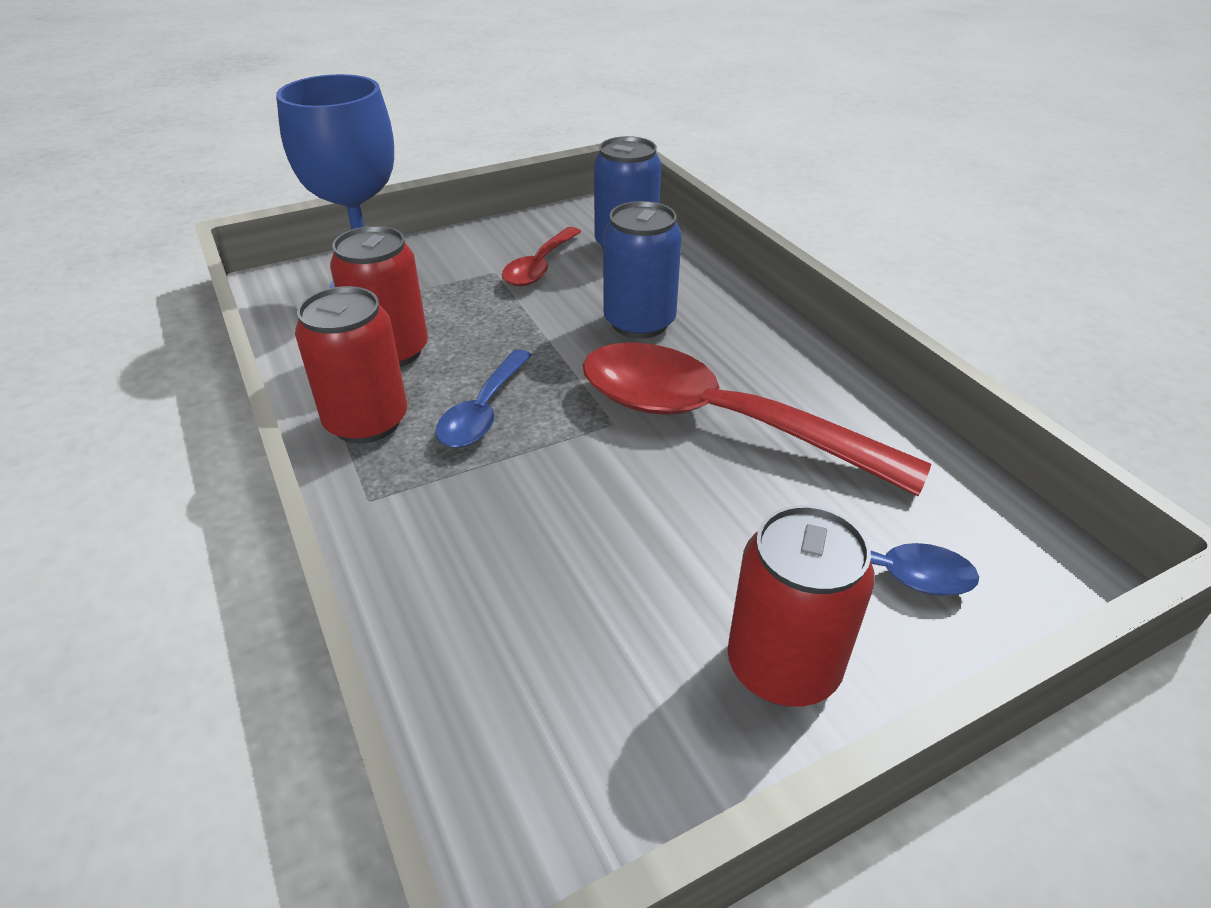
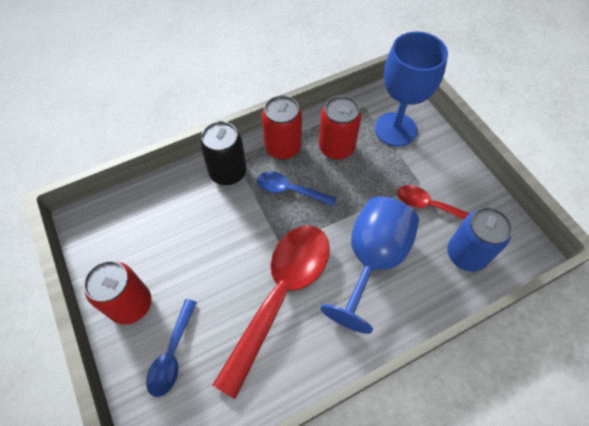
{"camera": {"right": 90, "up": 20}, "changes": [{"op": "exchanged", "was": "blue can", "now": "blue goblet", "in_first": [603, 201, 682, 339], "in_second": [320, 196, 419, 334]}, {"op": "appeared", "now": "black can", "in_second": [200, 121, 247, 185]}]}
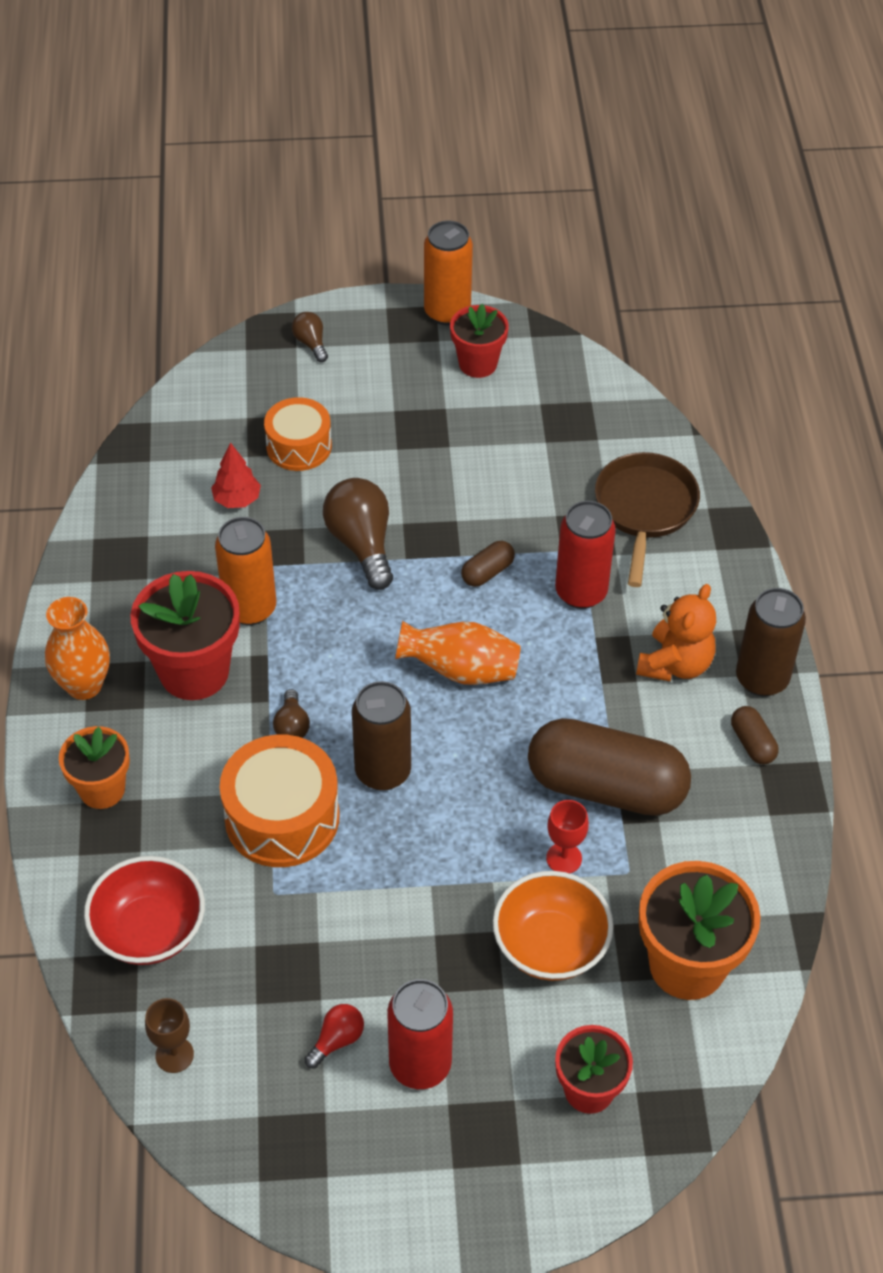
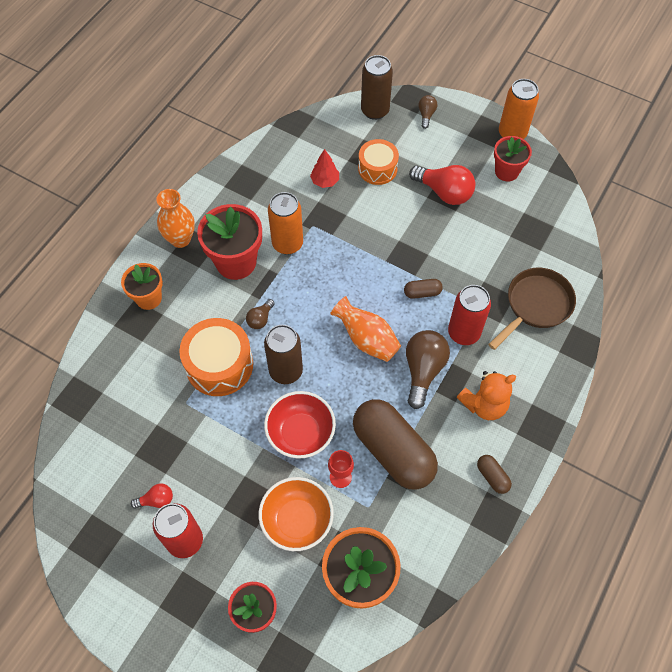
{"camera": {"right": 35, "up": 10}, "changes": [{"op": "relocated", "was": "brown light bulb", "in_first": [323, 478, 393, 590], "in_second": [406, 330, 450, 409]}, {"op": "relocated", "was": "brown can", "in_first": [736, 588, 806, 697], "in_second": [361, 55, 393, 120]}, {"op": "spun", "was": "brown capsule", "in_first": [731, 706, 778, 765], "in_second": [477, 455, 512, 494], "clockwise": -45}, {"op": "relocated", "was": "red bowl", "in_first": [84, 856, 205, 965], "in_second": [264, 391, 336, 459]}, {"op": "missing", "was": "brown goblet", "in_first": [145, 998, 194, 1073]}, {"op": "appeared", "now": "red light bulb", "in_second": [409, 165, 475, 205]}]}
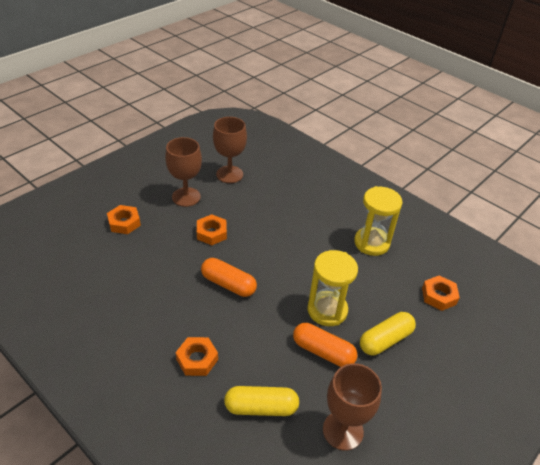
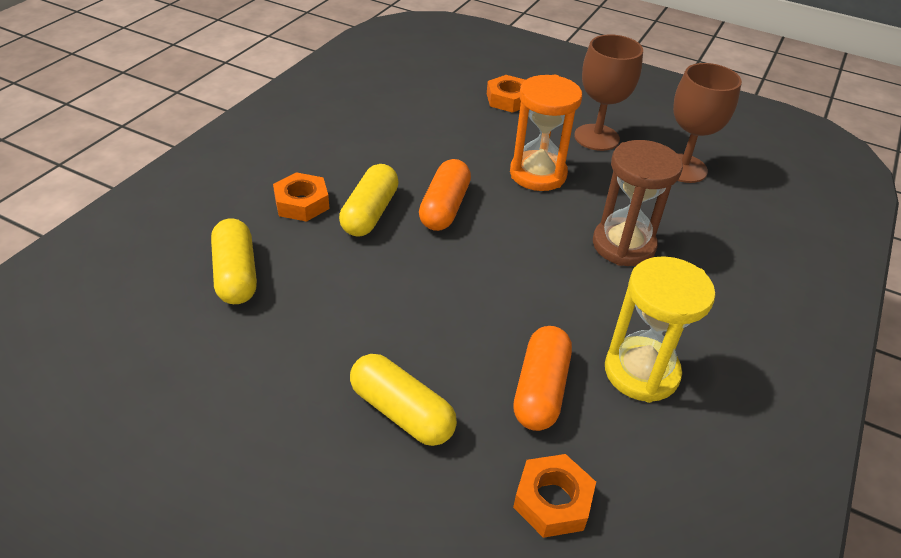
{"camera": {"right": 75, "up": 0}, "changes": [{"op": "exchanged", "was": "orange nut", "now": "orange hourglass", "in_first": [197, 214, 227, 245], "in_second": [510, 75, 582, 191]}, {"op": "missing", "was": "yellow hourglass", "in_first": [307, 250, 358, 326]}, {"op": "relocated", "was": "orange capsule", "in_first": [293, 323, 357, 367], "in_second": [513, 326, 572, 431]}, {"op": "missing", "was": "brown goblet", "in_first": [323, 363, 382, 451]}, {"op": "appeared", "now": "brown hourglass", "in_second": [593, 140, 683, 266]}, {"op": "appeared", "now": "yellow capsule", "in_second": [339, 164, 399, 237]}]}
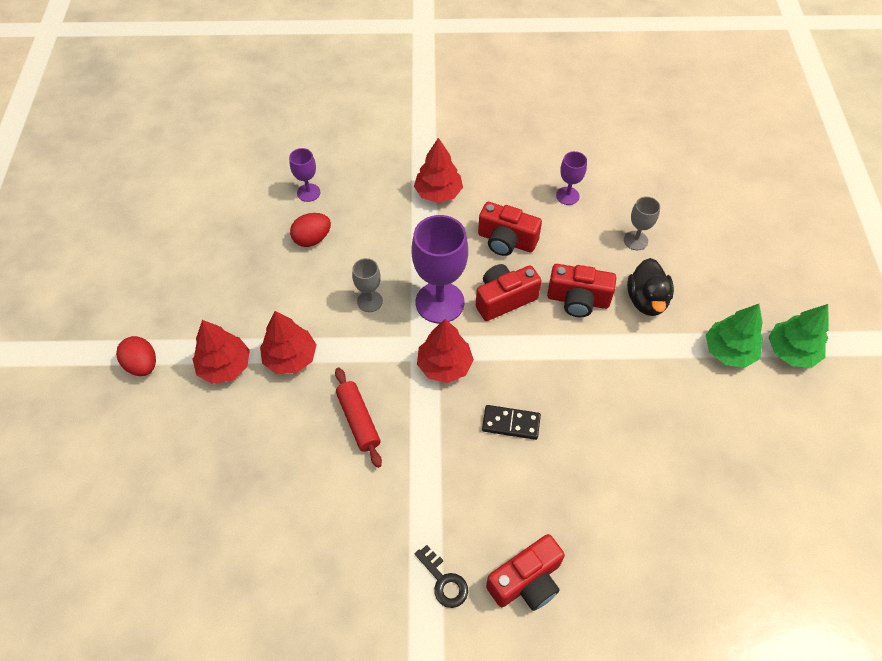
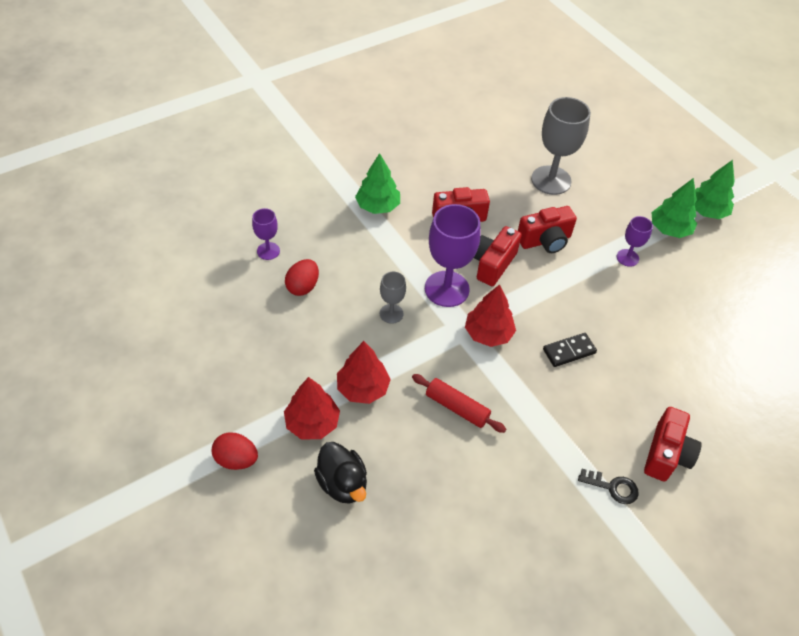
{"camera": {"right": -35, "up": -5}, "changes": [{"op": "colour", "was": "red tree", "now": "green tree", "in_first": [414, 138, 463, 203], "in_second": [355, 153, 400, 214]}, {"op": "relocated", "was": "purple goblet", "in_first": [556, 151, 587, 205], "in_second": [617, 216, 653, 267]}, {"op": "size", "was": "grey goblet", "in_first": [624, 196, 660, 250], "in_second": [531, 97, 591, 195], "ratio": 1.92}, {"op": "relocated", "was": "black duck", "in_first": [627, 258, 674, 316], "in_second": [314, 442, 367, 504]}]}
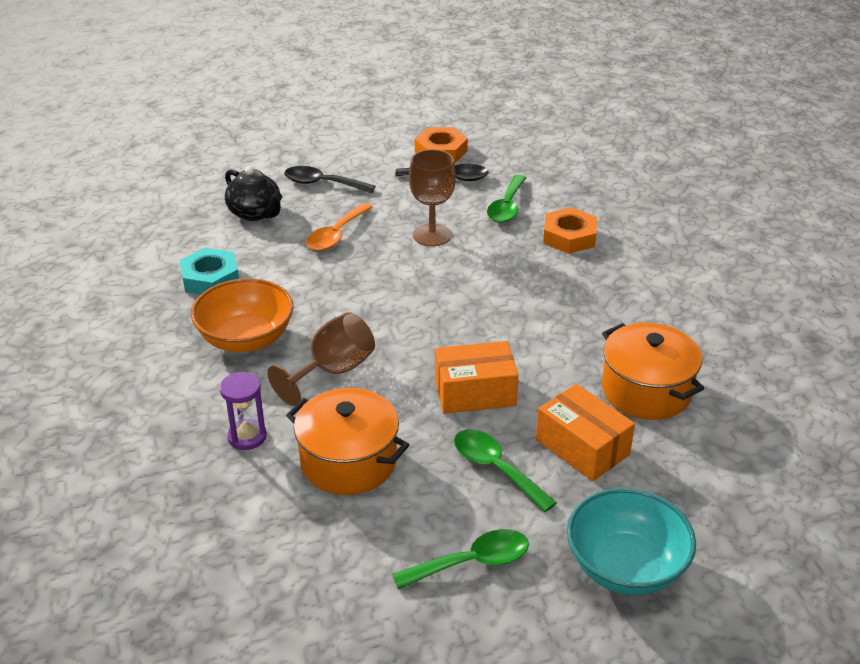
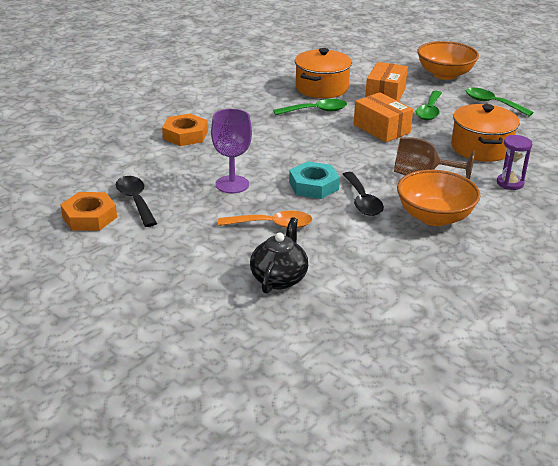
{"camera": {"right": -120, "up": -5}, "changes": [{"op": "colour", "was": "brown goblet", "now": "purple goblet", "in_first": [409, 149, 456, 246], "in_second": [211, 109, 252, 193]}, {"op": "relocated", "was": "black spoon", "in_first": [284, 166, 376, 193], "in_second": [342, 172, 384, 216]}, {"op": "relocated", "was": "green spoon", "in_first": [487, 175, 526, 223], "in_second": [273, 99, 347, 115]}, {"op": "relocated", "was": "turquoise nut", "in_first": [180, 248, 239, 295], "in_second": [289, 161, 340, 199]}, {"op": "colour", "was": "turquoise bowl", "now": "orange bowl", "in_first": [567, 488, 696, 595], "in_second": [417, 41, 479, 80]}]}
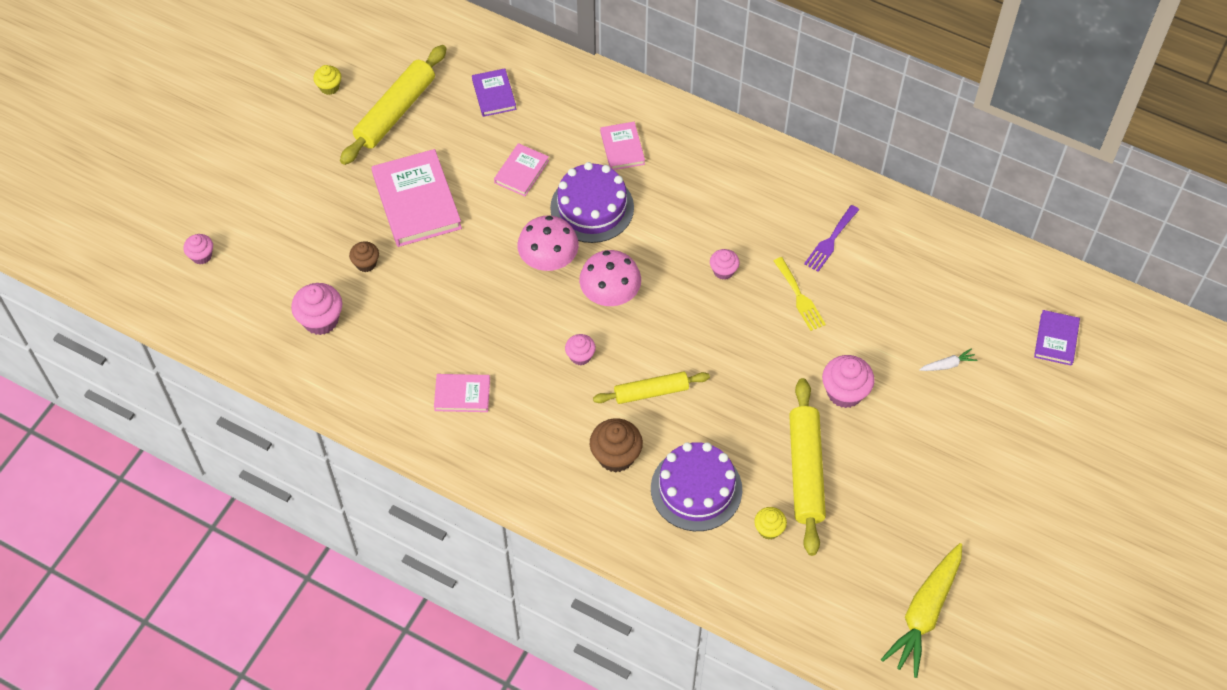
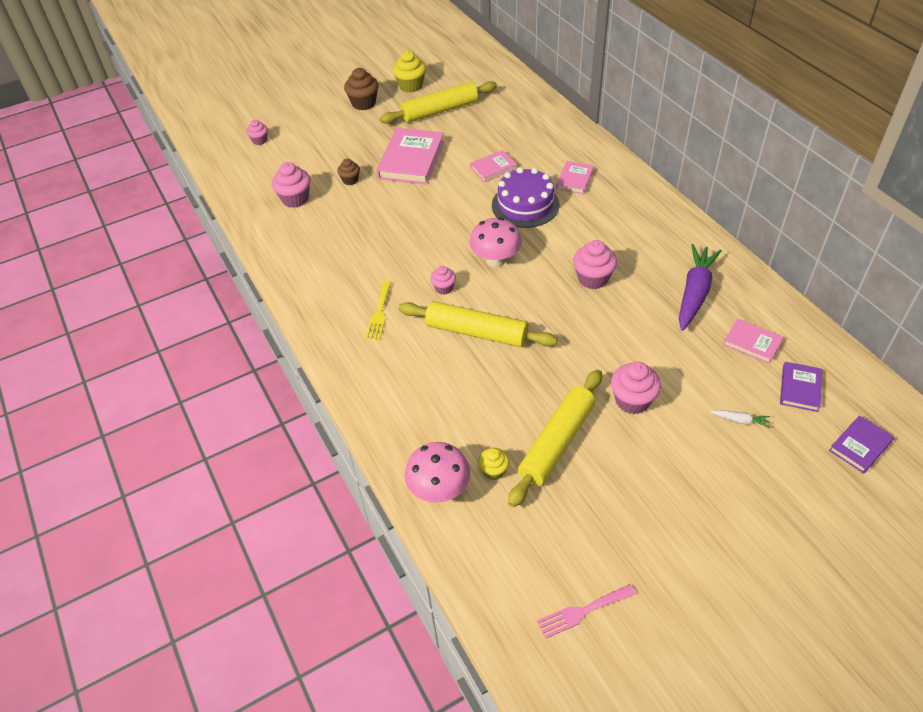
{"camera": {"right": 35, "up": -10}, "changes": [{"op": "size", "was": "yellow cupcake", "in_first": [313, 65, 341, 95], "in_second": [393, 50, 426, 93], "ratio": 1.67}, {"op": "relocated", "was": "purple book", "in_first": [472, 68, 516, 117], "in_second": [780, 362, 822, 412]}, {"op": "exchanged", "was": "purple fork", "now": "purple carrot", "in_first": [804, 205, 859, 272], "in_second": [679, 244, 722, 331]}, {"op": "relocated", "was": "pink mushroom", "in_first": [518, 216, 579, 271], "in_second": [405, 442, 470, 503]}, {"op": "size", "was": "pink cupcake", "in_first": [710, 249, 740, 280], "in_second": [573, 240, 617, 289], "ratio": 1.67}, {"op": "relocated", "was": "yellow fork", "in_first": [774, 257, 826, 331], "in_second": [365, 281, 392, 339]}, {"op": "size", "was": "yellow rolling pin", "in_first": [593, 371, 710, 404], "in_second": [399, 301, 558, 347], "ratio": 1.57}, {"op": "relocated", "was": "pink book", "in_first": [434, 374, 490, 412], "in_second": [723, 319, 783, 364]}, {"op": "relocated", "was": "brown cupcake", "in_first": [590, 418, 643, 473], "in_second": [344, 68, 378, 110]}, {"op": "missing", "was": "purple cake", "in_first": [651, 442, 742, 531]}, {"op": "exchanged", "was": "yellow carrot", "now": "pink fork", "in_first": [881, 543, 962, 678], "in_second": [537, 584, 636, 638]}]}
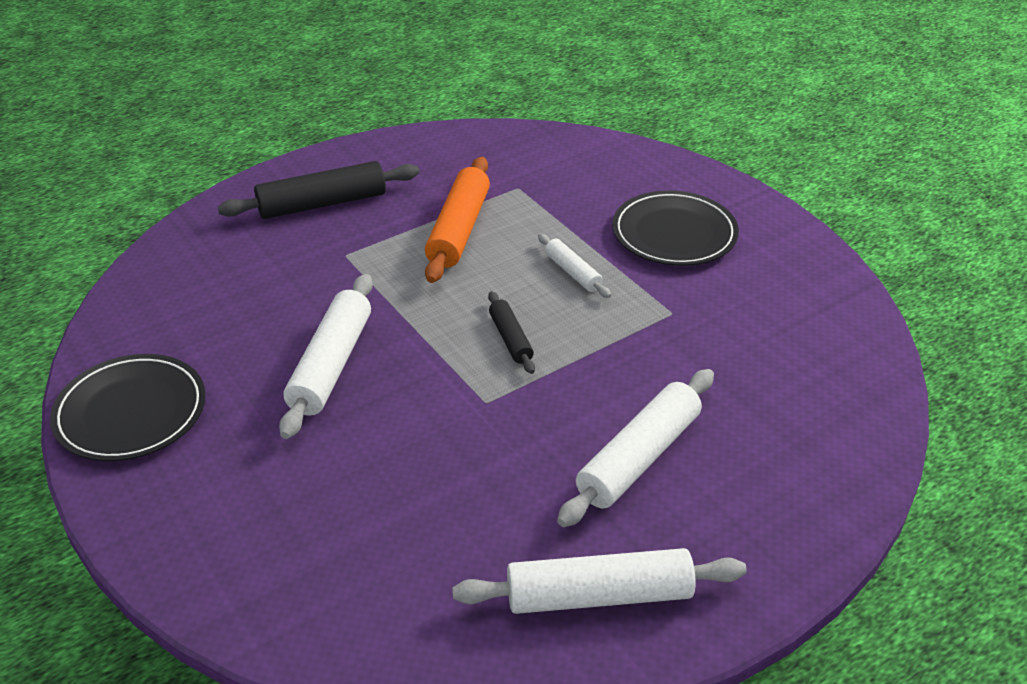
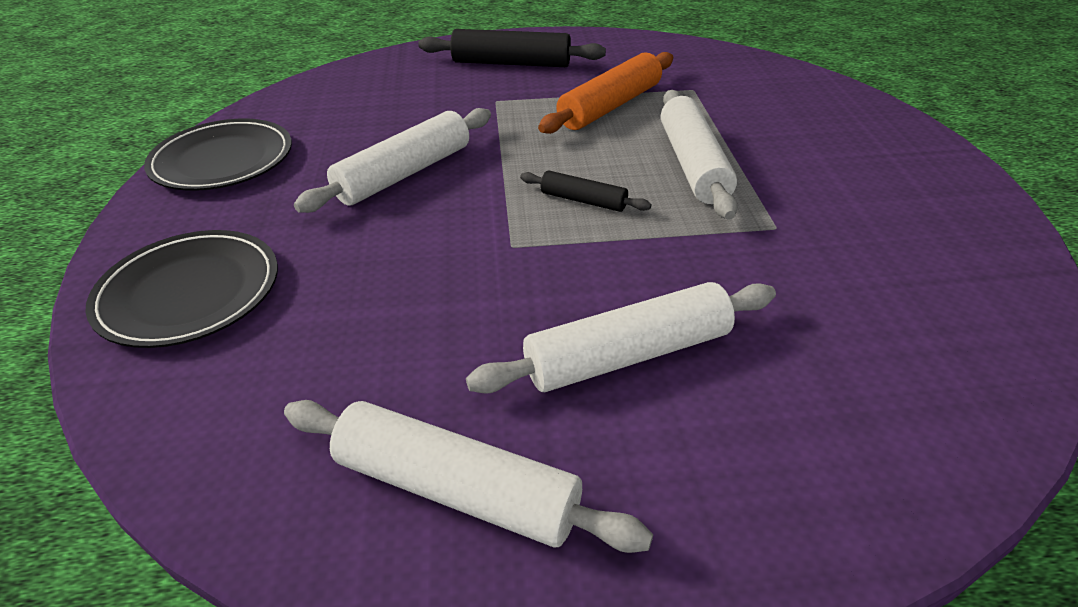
{"camera": {"right": 30, "up": 0}, "changes": [{"op": "relocated", "was": "black plate", "in_first": [612, 190, 739, 266], "in_second": [85, 230, 278, 348]}, {"op": "size", "was": "white rolling pin", "in_first": [538, 234, 611, 298], "in_second": [661, 90, 738, 220], "ratio": 1.84}, {"op": "spun", "was": "black rolling pin", "in_first": [488, 291, 535, 374], "in_second": [520, 171, 652, 212], "clockwise": -75}]}
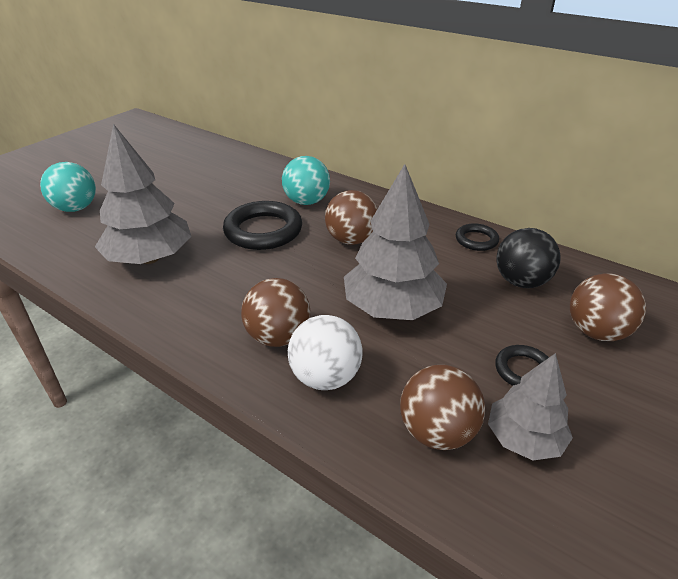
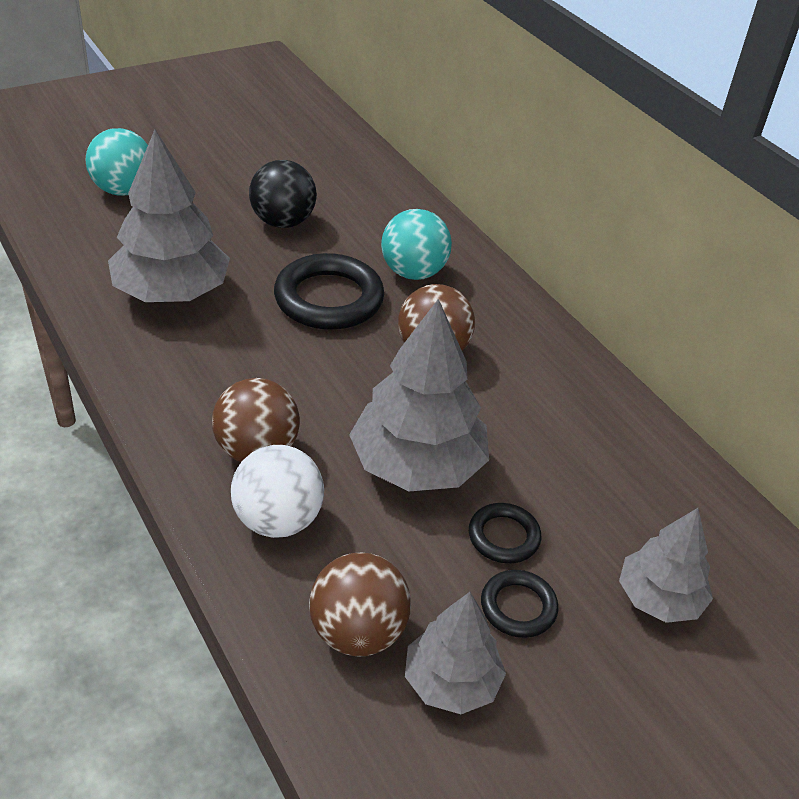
{"camera": {"right": 20, "up": 5}, "changes": [{"op": "relocated", "was": "black ring", "in_first": [456, 223, 499, 251], "in_second": [469, 503, 541, 564]}, {"op": "relocated", "was": "black ball", "in_first": [497, 228, 561, 288], "in_second": [249, 160, 317, 228]}, {"op": "exchanged", "was": "brown ball", "now": "grey tree", "in_first": [570, 273, 646, 341], "in_second": [619, 508, 713, 623]}]}
